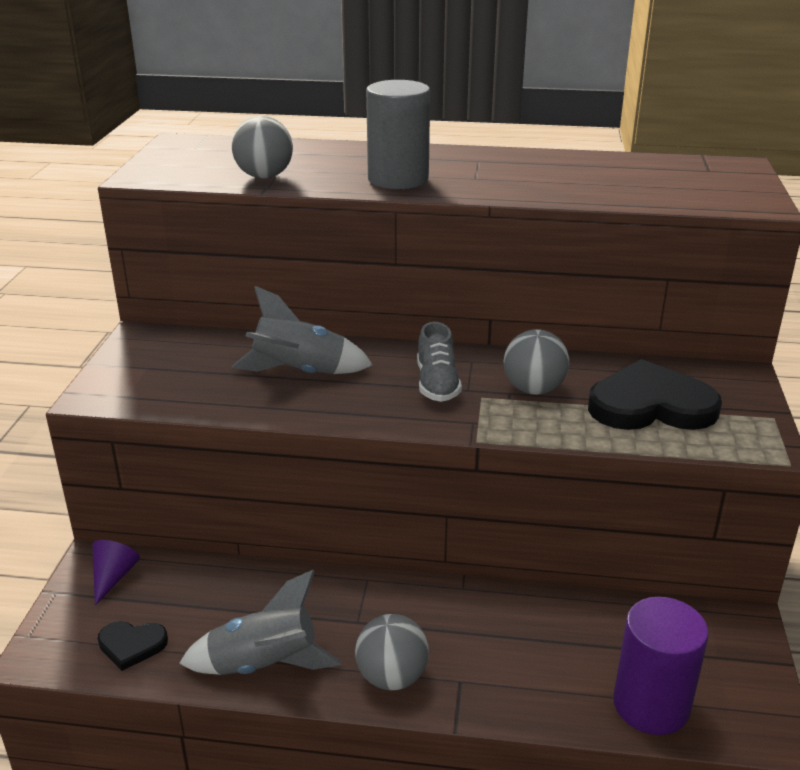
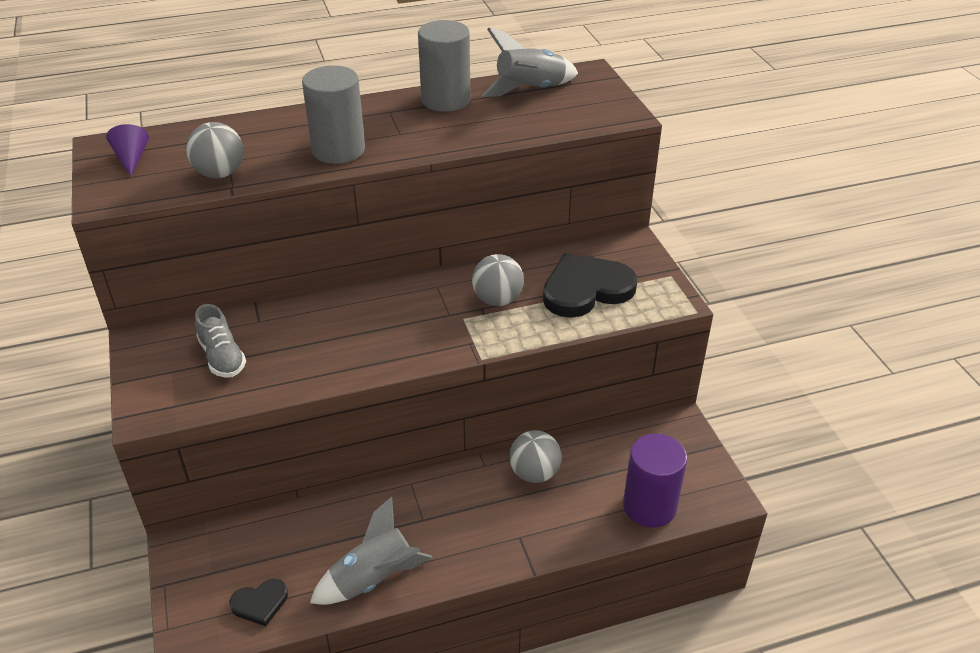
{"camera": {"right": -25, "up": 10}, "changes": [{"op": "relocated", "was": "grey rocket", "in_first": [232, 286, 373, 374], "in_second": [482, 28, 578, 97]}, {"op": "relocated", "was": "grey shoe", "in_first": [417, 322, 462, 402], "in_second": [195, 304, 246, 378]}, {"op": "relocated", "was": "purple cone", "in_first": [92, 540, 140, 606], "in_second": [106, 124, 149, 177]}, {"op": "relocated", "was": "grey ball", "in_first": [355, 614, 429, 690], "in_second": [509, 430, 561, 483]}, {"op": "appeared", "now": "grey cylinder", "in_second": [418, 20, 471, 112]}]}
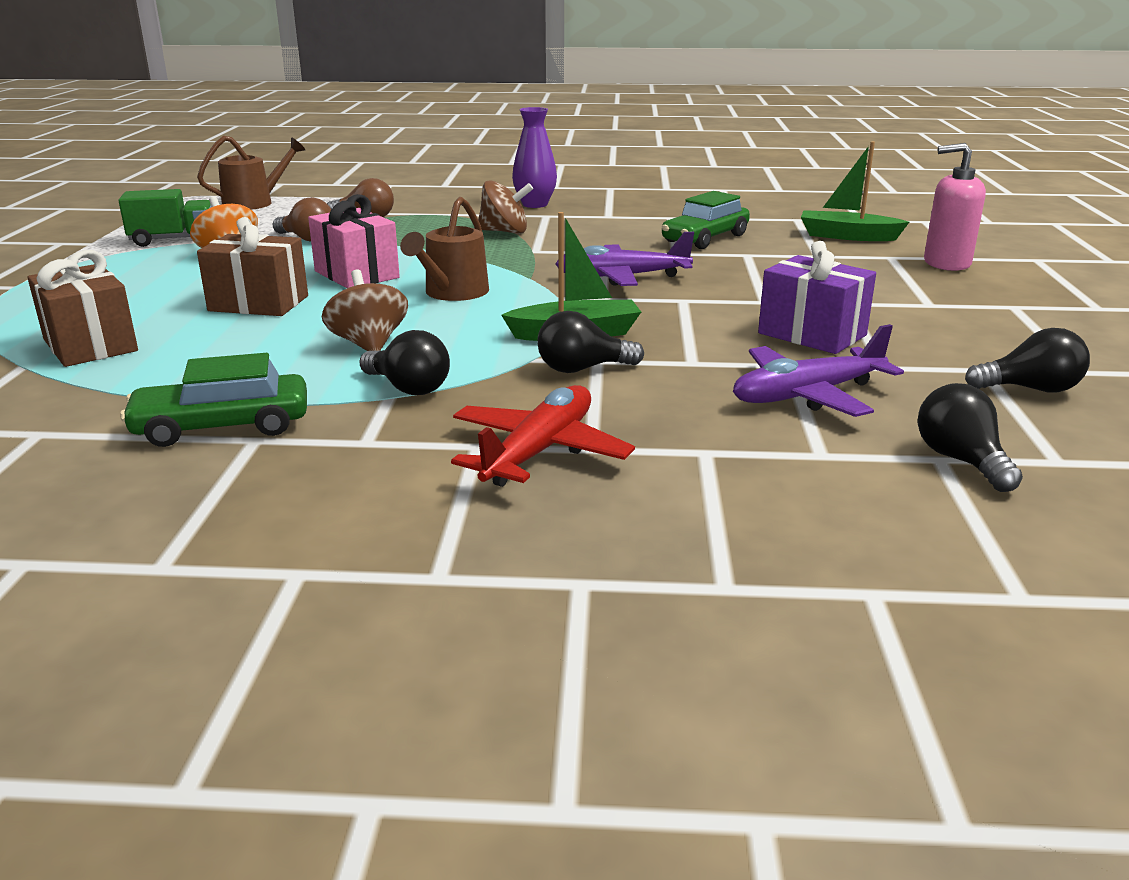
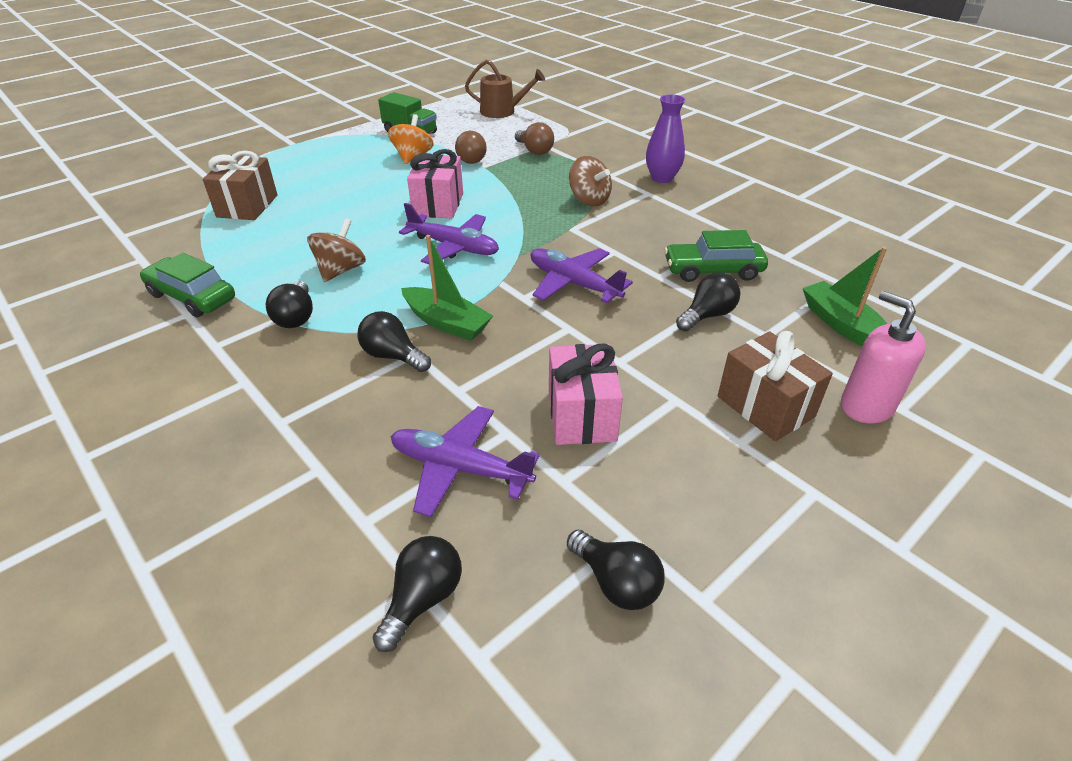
{"camera": {"right": 45, "up": 15}, "changes": [{"op": "exchanged", "was": "brown watering can", "now": "purple plane", "in_first": [400, 197, 489, 301], "in_second": [399, 203, 499, 264]}, {"op": "relocated", "was": "brown gift", "in_first": [197, 217, 308, 316], "in_second": [718, 331, 833, 441]}, {"op": "colour", "was": "purple gift", "now": "pink gift", "in_first": [758, 241, 876, 354], "in_second": [549, 344, 623, 445]}, {"op": "missing", "was": "red plane", "in_first": [451, 385, 635, 487]}, {"op": "appeared", "now": "black light bulb", "in_second": [676, 272, 740, 331]}]}
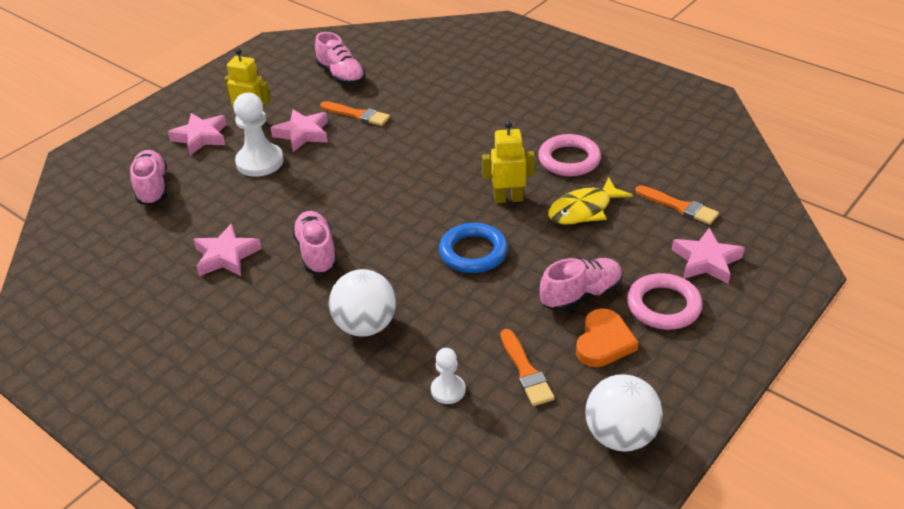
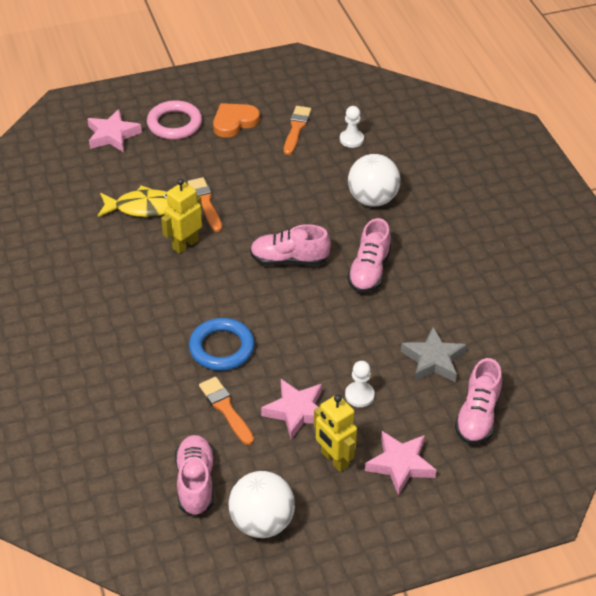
{"camera": {"right": -150, "up": 5}, "changes": [{"op": "size", "was": "white pawn", "in_first": [233, 93, 284, 177], "in_second": [345, 361, 375, 407], "ratio": 0.56}, {"op": "spun", "was": "yellow robot", "in_first": [482, 121, 535, 203], "in_second": [161, 178, 202, 254], "clockwise": 105}, {"op": "missing", "was": "pink ring", "in_first": [538, 134, 601, 176]}, {"op": "relocated", "was": "orange brush", "in_first": [635, 185, 719, 225], "in_second": [188, 177, 222, 232]}, {"op": "missing", "was": "pink star", "in_first": [193, 223, 262, 276]}, {"op": "relocated", "was": "blue ring", "in_first": [439, 223, 508, 273], "in_second": [189, 318, 255, 371]}, {"op": "relocated", "was": "pink shoe", "in_first": [540, 258, 623, 312], "in_second": [250, 224, 331, 265]}, {"op": "relocated", "was": "white ball", "in_first": [585, 374, 663, 452], "in_second": [229, 471, 295, 538]}, {"op": "appeared", "now": "grey star", "in_second": [401, 327, 467, 382]}]}
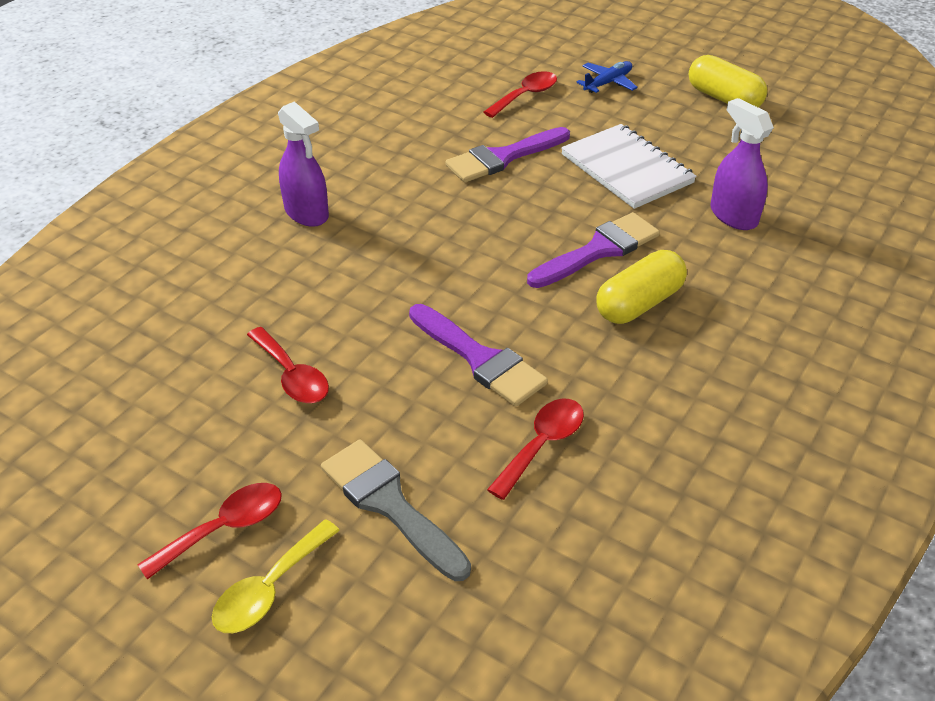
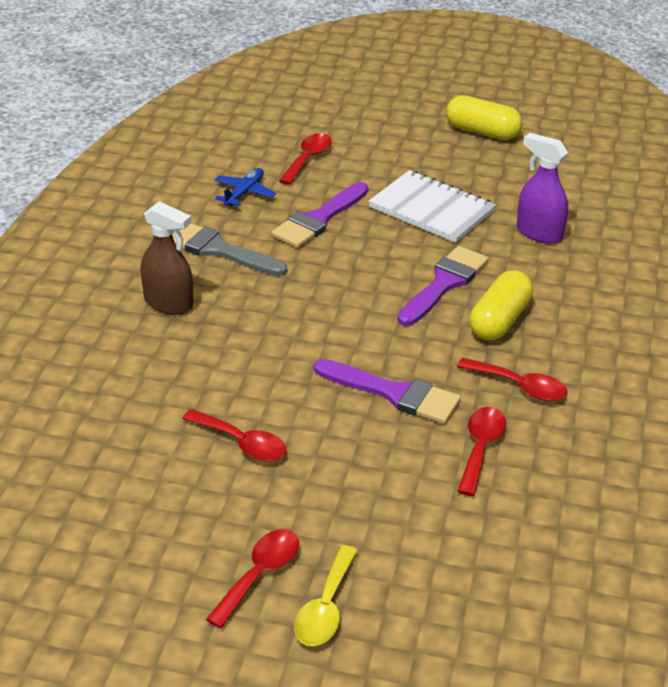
{"camera": {"right": -20, "up": -5}, "changes": [{"op": "relocated", "was": "blue plane", "in_first": [576, 61, 638, 93], "in_second": [215, 168, 276, 206]}, {"op": "colour", "was": "purple spray bottle", "now": "brown spray bottle", "in_first": [278, 101, 329, 227], "in_second": [141, 201, 194, 315]}, {"op": "relocated", "was": "grey brush", "in_first": [321, 439, 471, 581], "in_second": [172, 224, 287, 276]}, {"op": "appeared", "now": "red spoon", "in_second": [457, 358, 568, 401]}]}
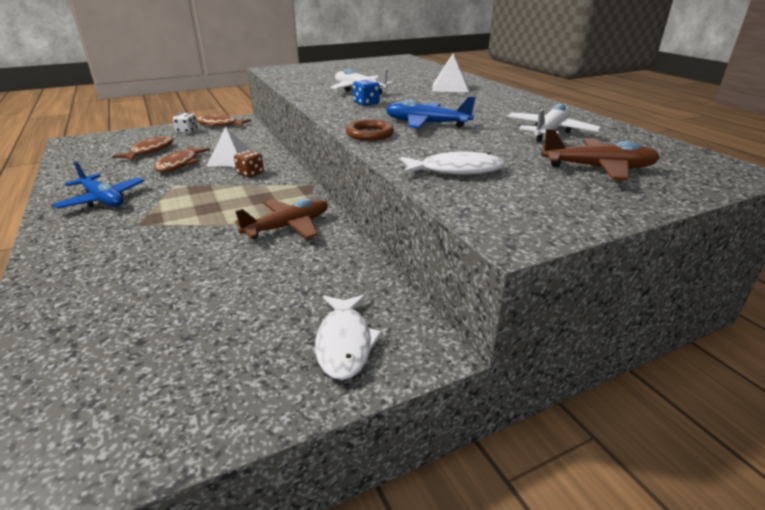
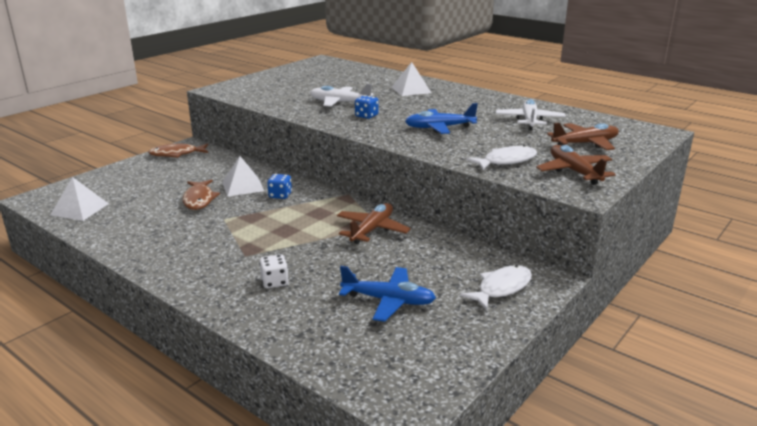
{"camera": {"right": -25, "up": -5}, "changes": [{"op": "relocated", "was": "white dice", "in_first": [173, 113, 198, 134], "in_second": [259, 254, 289, 288]}, {"op": "missing", "was": "brown ring", "in_first": [346, 119, 394, 141]}, {"op": "missing", "was": "brown fish", "in_first": [113, 135, 173, 161]}, {"op": "colour", "was": "brown dice", "now": "blue dice", "in_first": [234, 150, 264, 178], "in_second": [267, 174, 292, 199]}, {"op": "relocated", "was": "blue plane", "in_first": [52, 161, 145, 209], "in_second": [339, 266, 436, 322]}, {"op": "spun", "was": "white fish", "in_first": [315, 294, 383, 380], "in_second": [460, 265, 532, 310], "clockwise": -105}, {"op": "appeared", "now": "brown plane", "in_second": [536, 145, 616, 185]}, {"op": "appeared", "now": "white pyramid", "in_second": [50, 177, 109, 221]}]}
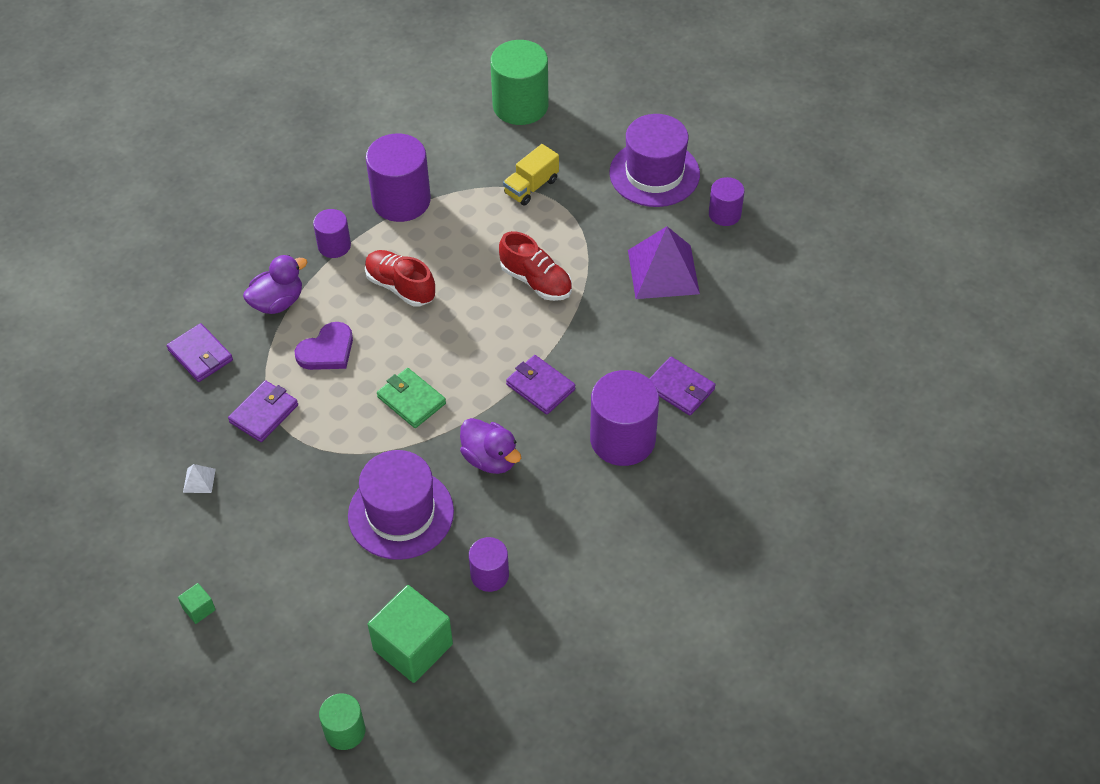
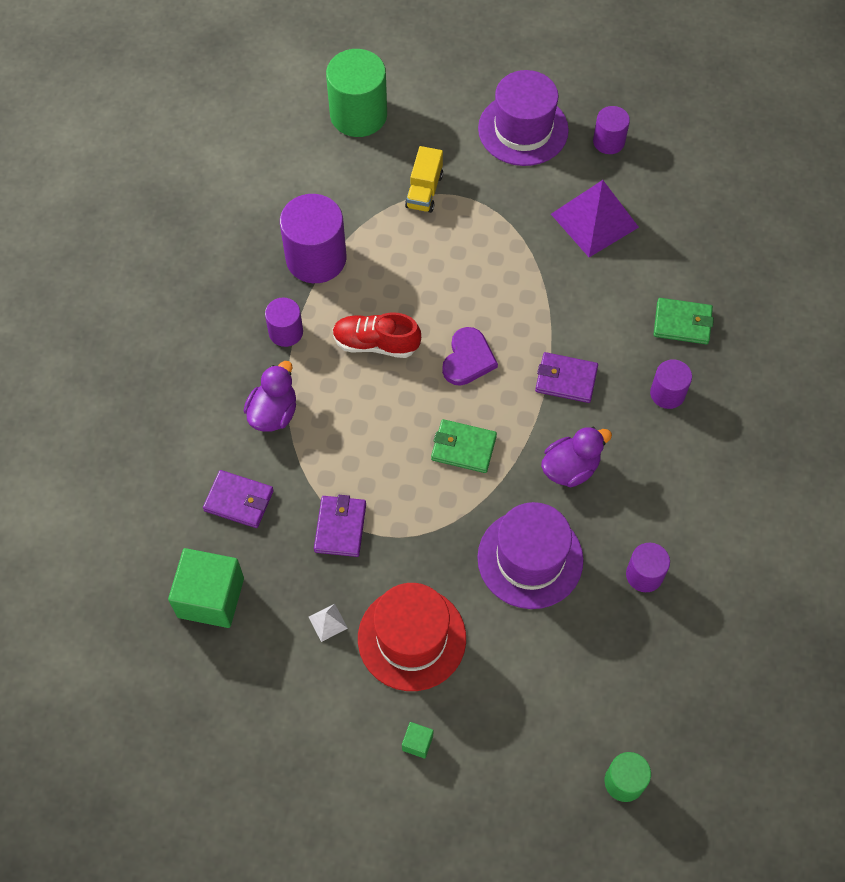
{"camera": {"right": -30, "up": 10}, "changes": [{"op": "missing", "was": "red shoe", "in_first": [499, 231, 572, 301]}, {"op": "relocated", "was": "purple heart", "in_first": [294, 322, 353, 370], "in_second": [442, 327, 498, 386]}, {"op": "colour", "was": "purple wallet", "now": "green wallet", "in_first": [649, 357, 716, 416], "in_second": [654, 298, 714, 344]}, {"op": "size", "was": "purple cylinder", "in_first": [590, 370, 659, 466], "in_second": [650, 359, 692, 409], "ratio": 0.55}, {"op": "spun", "was": "purple duck", "in_first": [460, 418, 521, 474], "in_second": [541, 427, 612, 488], "clockwise": -45}, {"op": "relocated", "was": "green cube", "in_first": [368, 585, 453, 683], "in_second": [168, 548, 244, 628]}, {"op": "appeared", "now": "red hat", "in_second": [358, 583, 466, 691]}]}
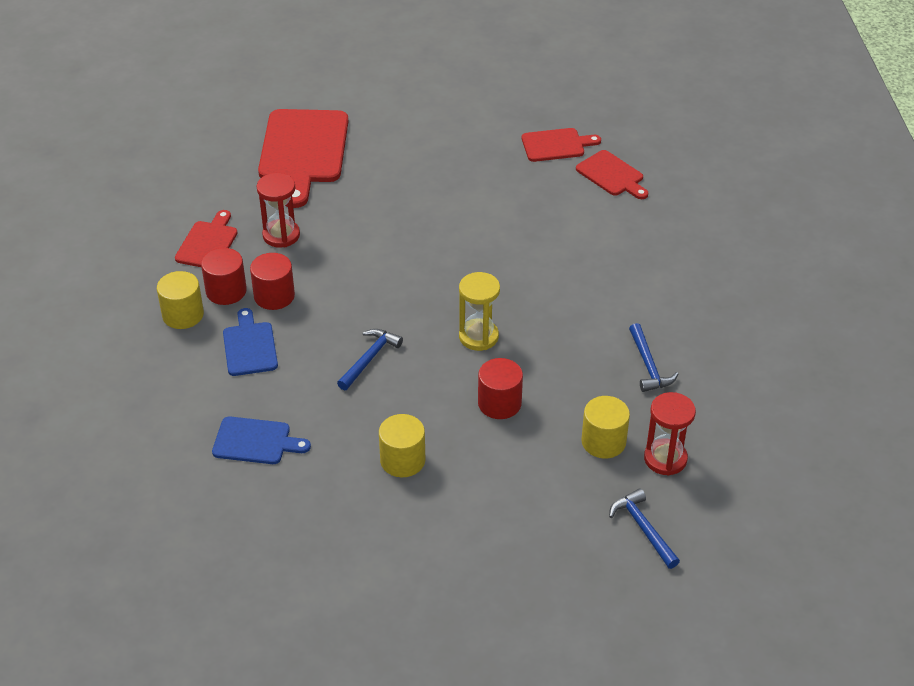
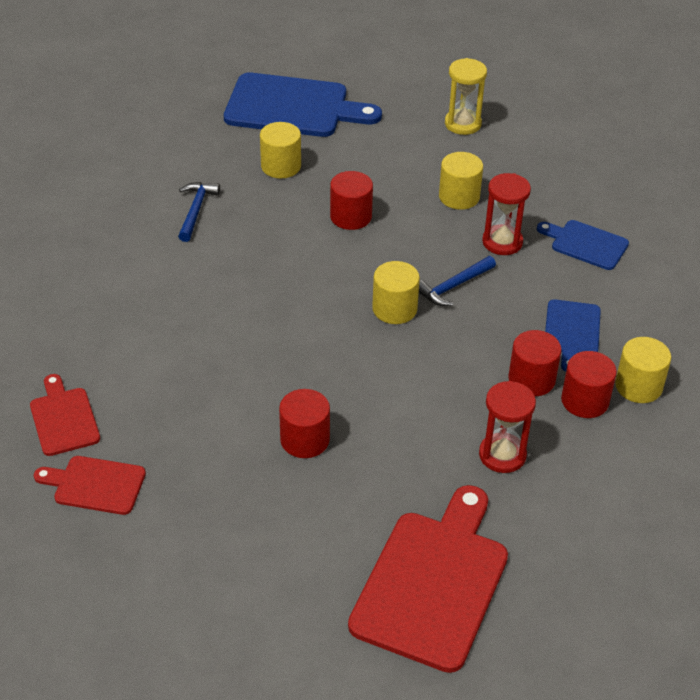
{"camera": {"right": -160, "up": 0}, "changes": [{"op": "missing", "was": "red cutting board", "in_first": [175, 210, 237, 267]}, {"op": "relocated", "was": "yellow hourglass", "in_first": [459, 272, 500, 351], "in_second": [445, 58, 487, 135]}, {"op": "relocated", "was": "red hourglass", "in_first": [644, 392, 696, 476], "in_second": [482, 173, 531, 255]}, {"op": "exchanged", "was": "blue hammer", "now": "blue cutting board", "in_first": [609, 488, 680, 569], "in_second": [224, 72, 382, 137]}, {"op": "appeared", "now": "yellow cylinder", "in_second": [372, 261, 420, 324]}, {"op": "appeared", "now": "red cylinder", "in_second": [279, 389, 330, 458]}]}
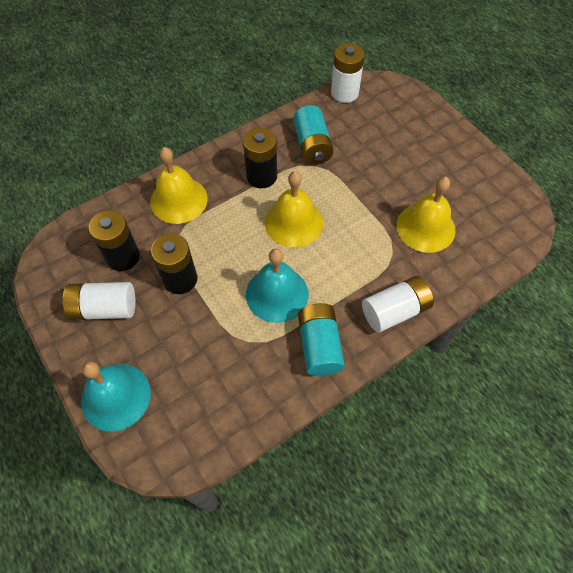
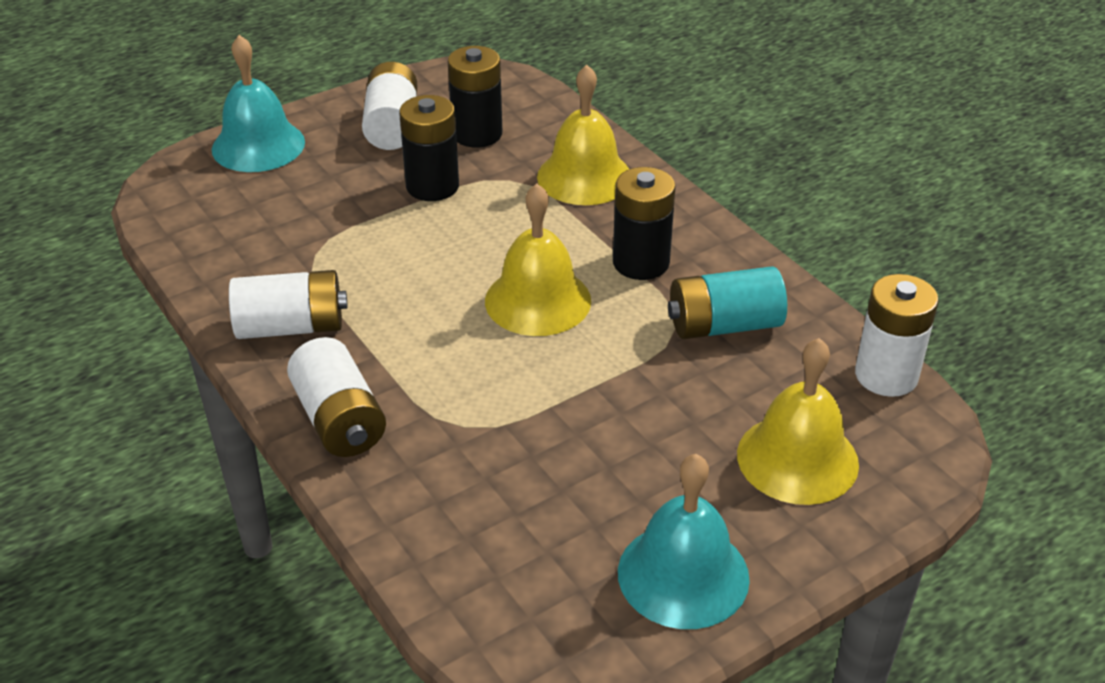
{"camera": {"right": 90, "up": -20}, "changes": [{"op": "relocated", "was": "yellow bell", "in_first": [396, 177, 455, 253], "in_second": [737, 338, 859, 505]}, {"op": "relocated", "was": "turquoise bell", "in_first": [246, 248, 309, 323], "in_second": [618, 454, 750, 629]}, {"op": "colour", "was": "turquoise battery", "now": "white battery", "in_first": [298, 303, 345, 376], "in_second": [229, 270, 348, 339]}]}
